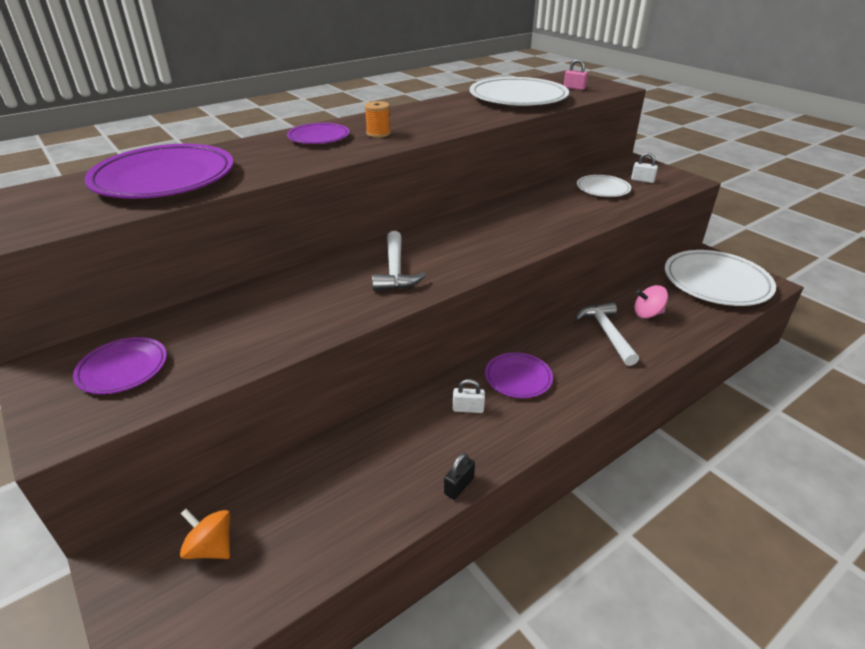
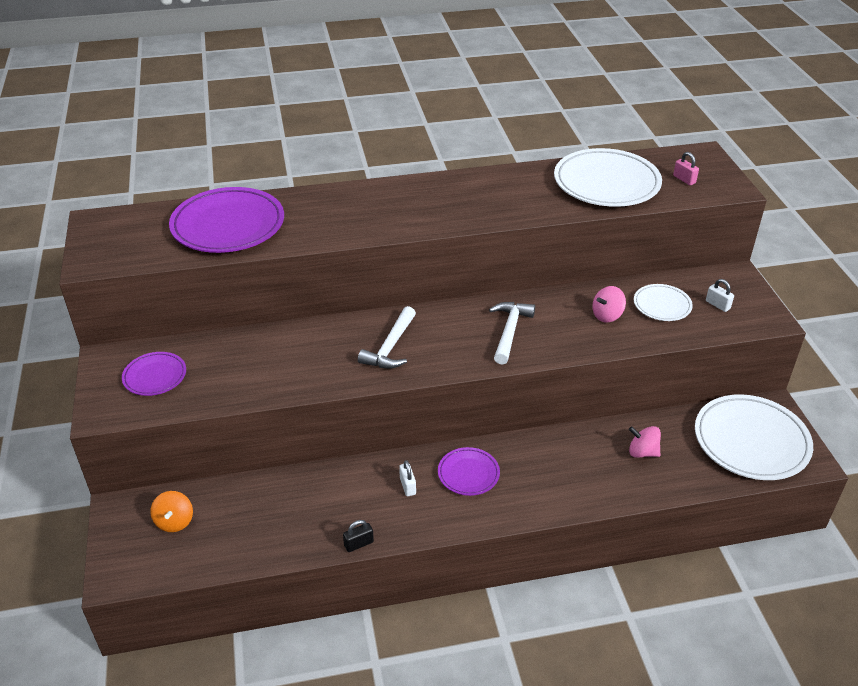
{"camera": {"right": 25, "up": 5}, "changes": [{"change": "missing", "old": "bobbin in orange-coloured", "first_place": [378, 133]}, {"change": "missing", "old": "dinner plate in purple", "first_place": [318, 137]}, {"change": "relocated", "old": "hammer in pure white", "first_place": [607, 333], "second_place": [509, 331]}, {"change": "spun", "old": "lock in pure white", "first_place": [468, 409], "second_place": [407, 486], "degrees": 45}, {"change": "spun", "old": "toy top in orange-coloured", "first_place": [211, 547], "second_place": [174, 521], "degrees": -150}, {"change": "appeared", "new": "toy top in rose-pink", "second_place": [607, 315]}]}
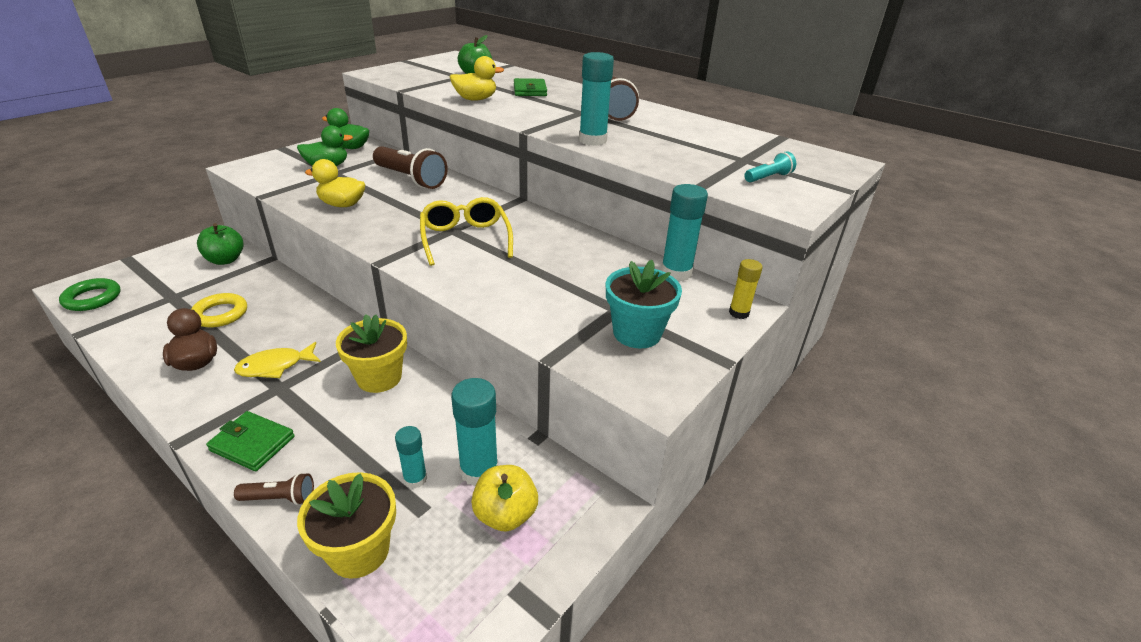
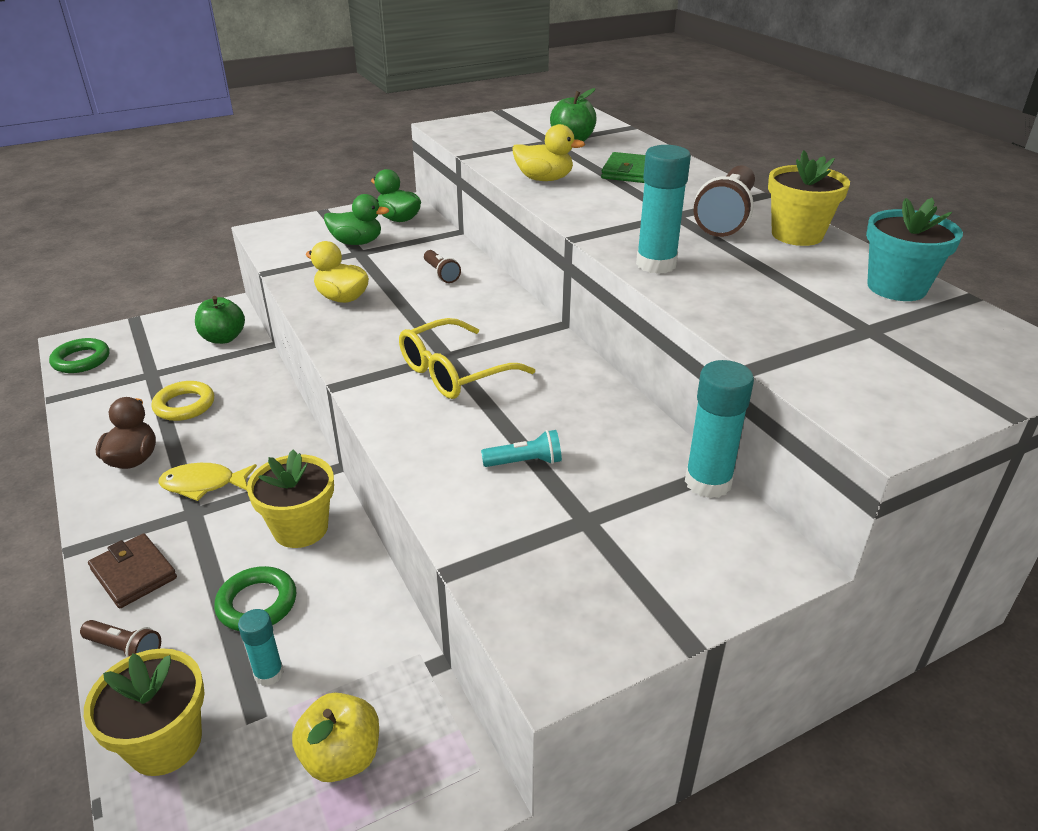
{"camera": {"right": 25, "up": 0}, "changes": [{"change": "size", "old": "pocket torch in brown", "first_place": [411, 179], "second_place": [441, 274], "factor": 0.5}, {"change": "relocated", "old": "pocket torch in teal", "first_place": [768, 178], "second_place": [525, 462]}, {"change": "spun", "old": "spectacles in bright yellow", "first_place": [465, 239], "second_place": [454, 372], "degrees": -135}, {"change": "missing", "old": "stick of glue in bright yellow", "first_place": [739, 313]}, {"change": "relocated", "old": "plant pot in teal", "first_place": [637, 333], "second_place": [896, 287]}, {"change": "missing", "old": "stick of glue in teal", "first_place": [479, 471]}, {"change": "colour", "old": "card wallet in green", "new": "card wallet in brown", "first_place": [252, 444], "second_place": [133, 574]}, {"change": "appeared", "new": "plant pot in bright yellow", "second_place": [797, 235]}, {"change": "appeared", "new": "ring in green", "second_place": [257, 603]}]}
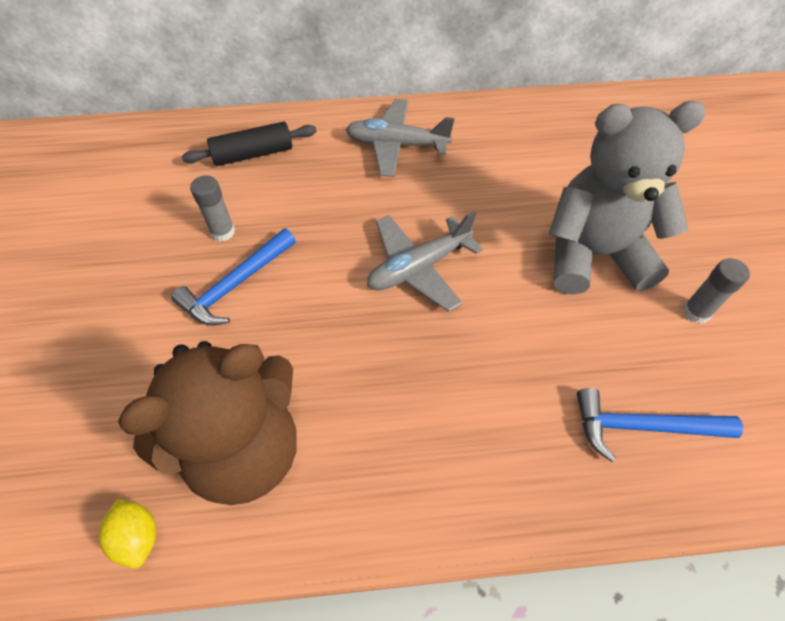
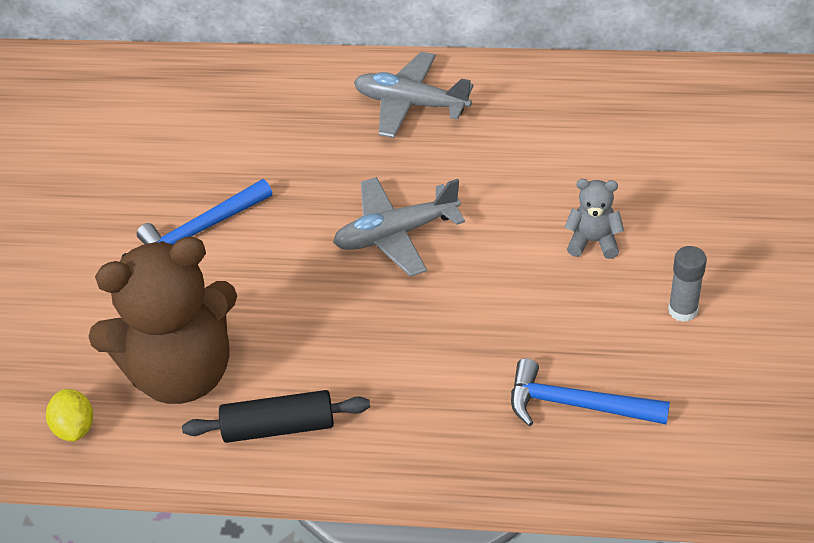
{"camera": {"right": 15, "up": -10}, "changes": [{"change": "size", "old": "teddy in grey", "first_place": [593, 254], "second_place": [593, 241], "factor": 0.42}, {"change": "relocated", "old": "dough roller in jet-black", "first_place": [253, 154], "second_place": [278, 427]}, {"change": "missing", "old": "stick of glue in grey", "first_place": [223, 232]}]}
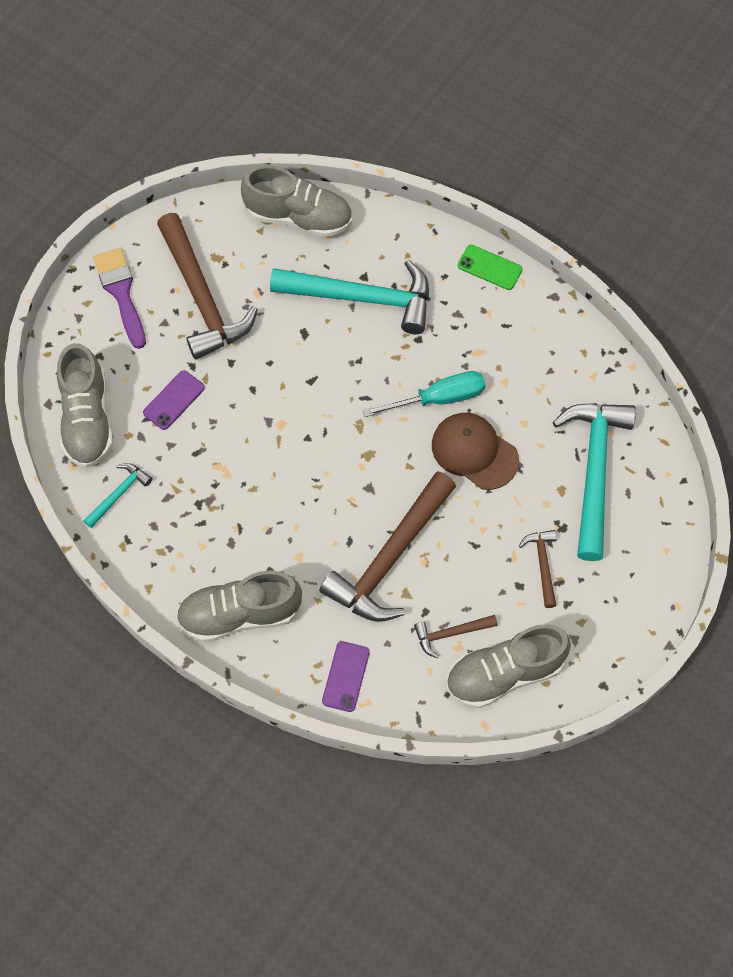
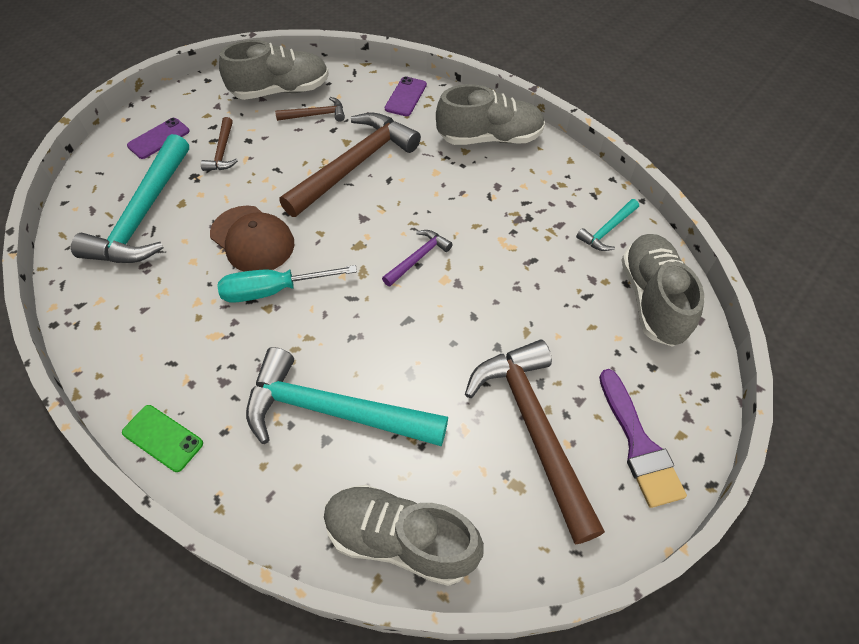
{"camera": {"right": -175, "up": -10}, "changes": [{"change": "relocated", "old": "phone in purple", "first_place": [174, 400], "second_place": [159, 138]}, {"change": "appeared", "new": "hammer in purple", "second_place": [418, 258]}]}
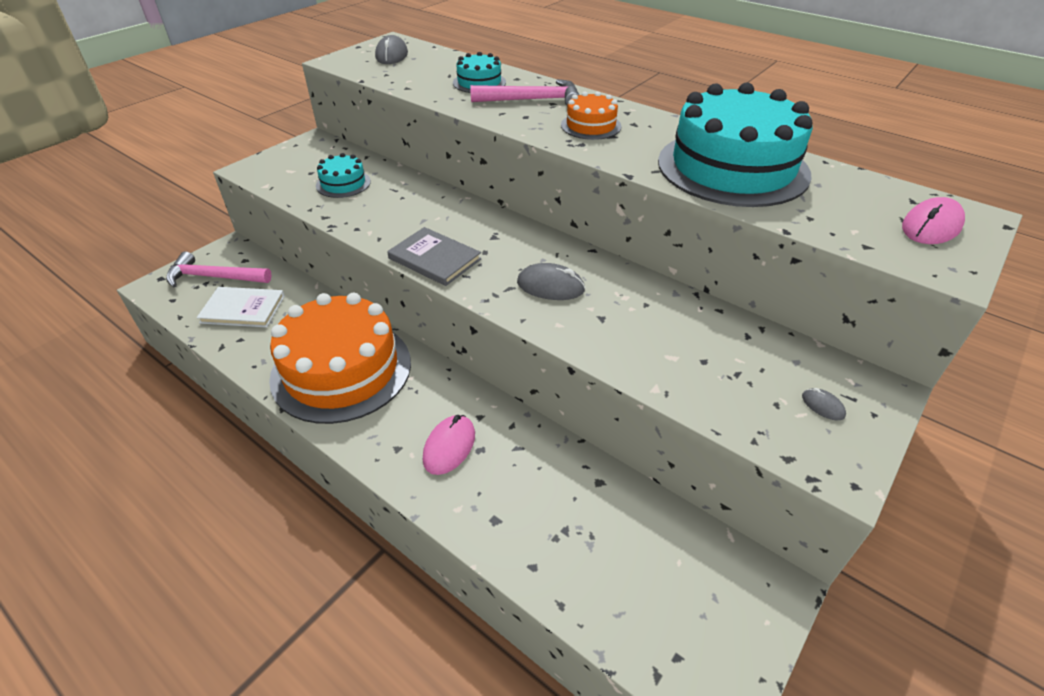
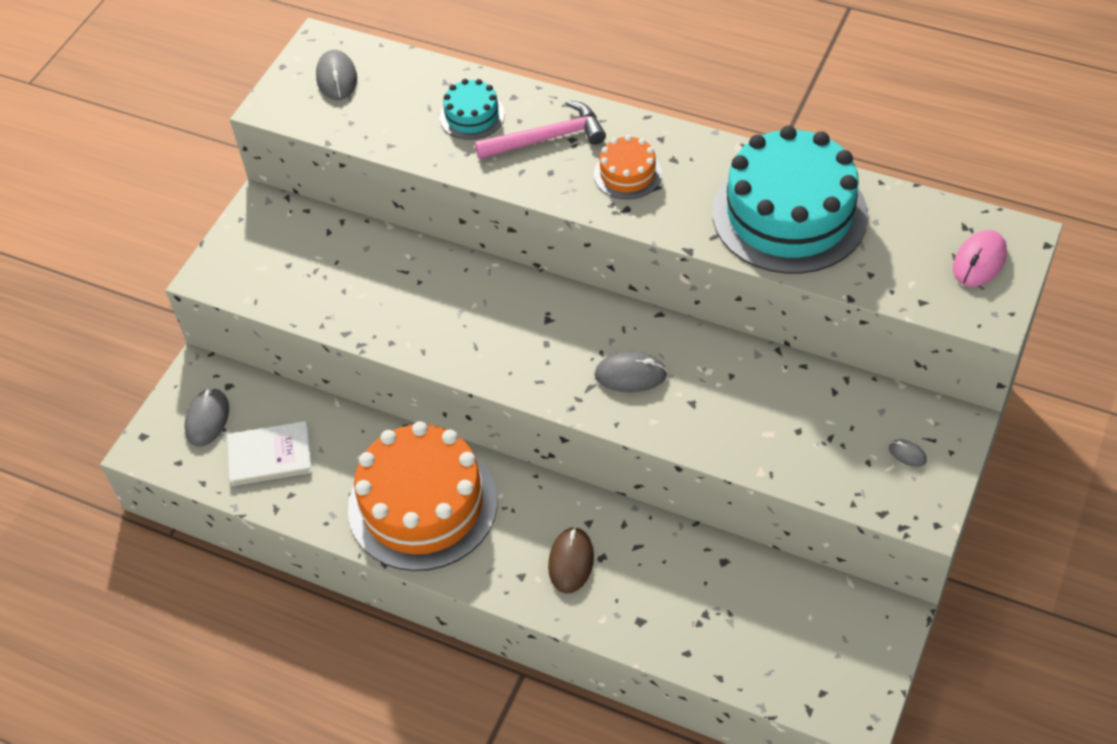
{"camera": {"right": -10, "up": 10}, "changes": [{"change": "missing", "old": "gateau in teal", "first_place": [343, 183]}, {"change": "missing", "old": "hardcover in grey", "first_place": [434, 259]}, {"change": "exchanged", "old": "hammer in rose-pink", "new": "computer mouse in grey", "first_place": [214, 277], "second_place": [207, 419]}, {"change": "colour", "old": "computer mouse in rose-pink", "new": "computer mouse in brown", "first_place": [449, 446], "second_place": [571, 561]}]}
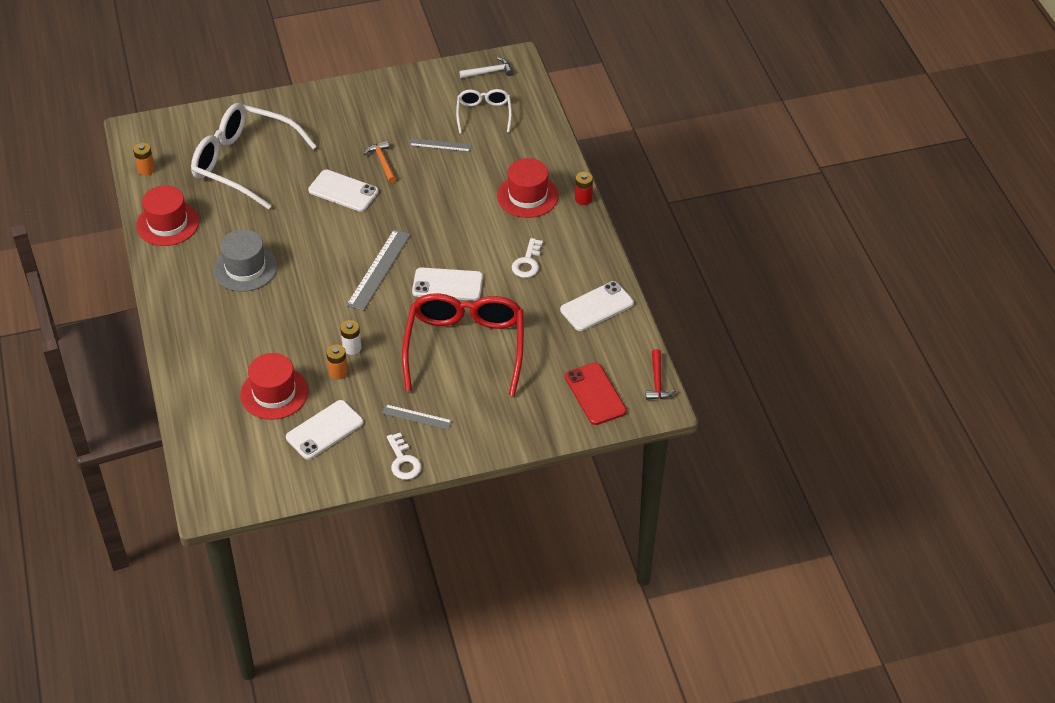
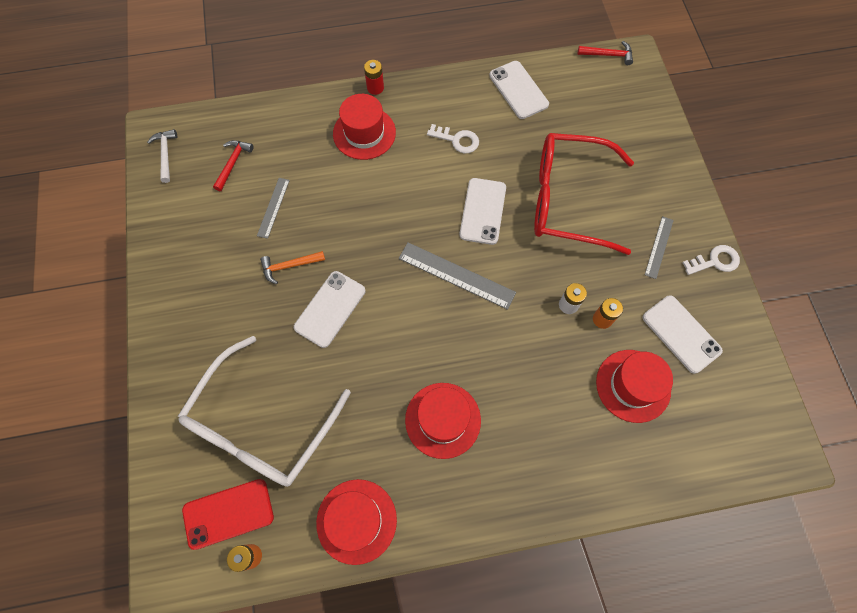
{"camera": {"right": -85, "up": 20}, "changes": [{"change": "exchanged", "old": "spectacles in pure white", "new": "hammer in red", "first_place": [484, 114], "second_place": [233, 163]}, {"change": "colour", "old": "top hat in grey", "new": "top hat in red", "first_place": [245, 268], "second_place": [443, 420]}, {"change": "relocated", "old": "phone in red", "first_place": [595, 394], "second_place": [228, 513]}]}
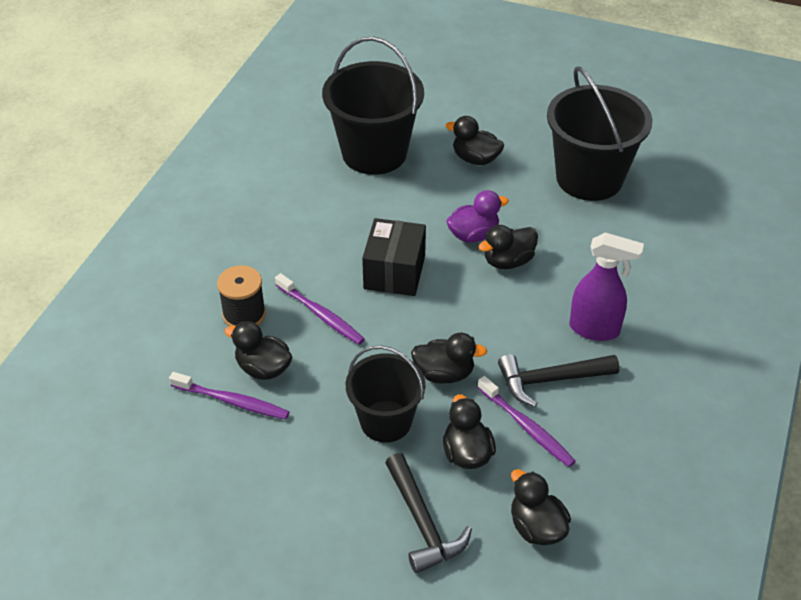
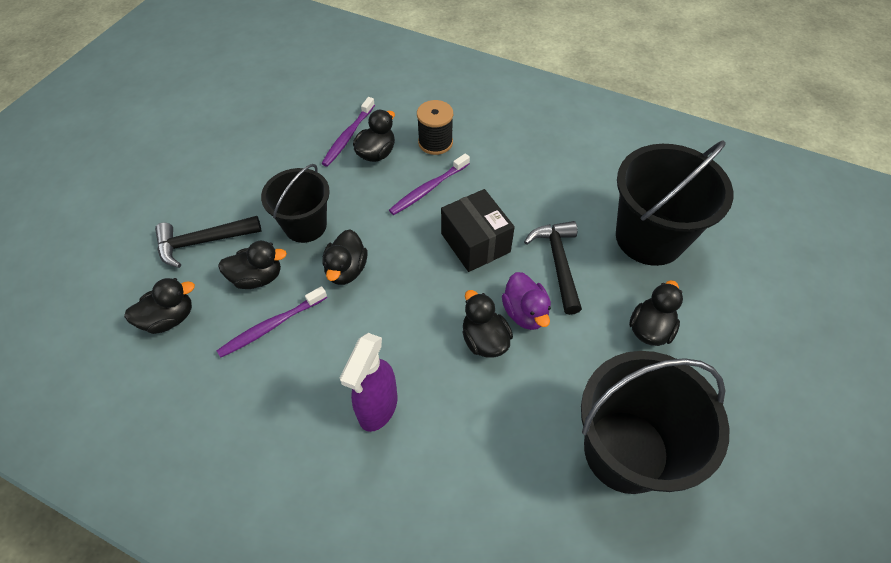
{"camera": {"right": 95, "up": 10}, "changes": [{"change": "spun", "old": "parcel in jet-black", "first_place": [394, 272], "second_place": [475, 243], "degrees": 45}, {"change": "relocated", "old": "hammer in jet-black", "first_place": [550, 380], "second_place": [558, 263]}]}
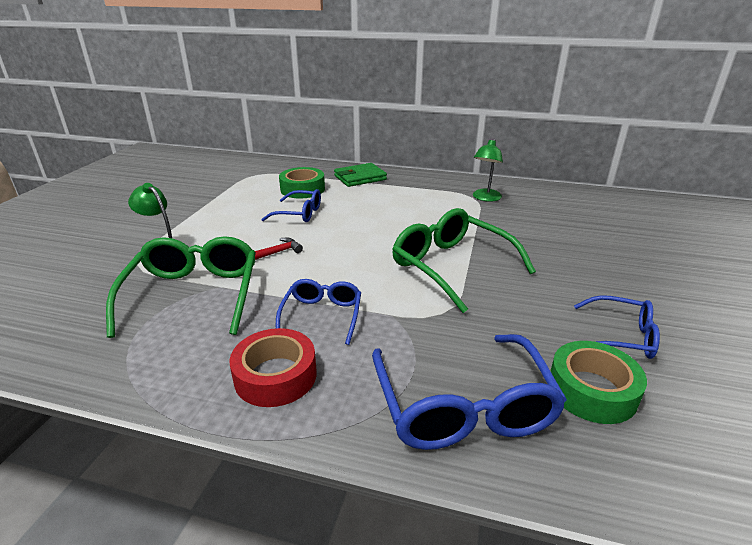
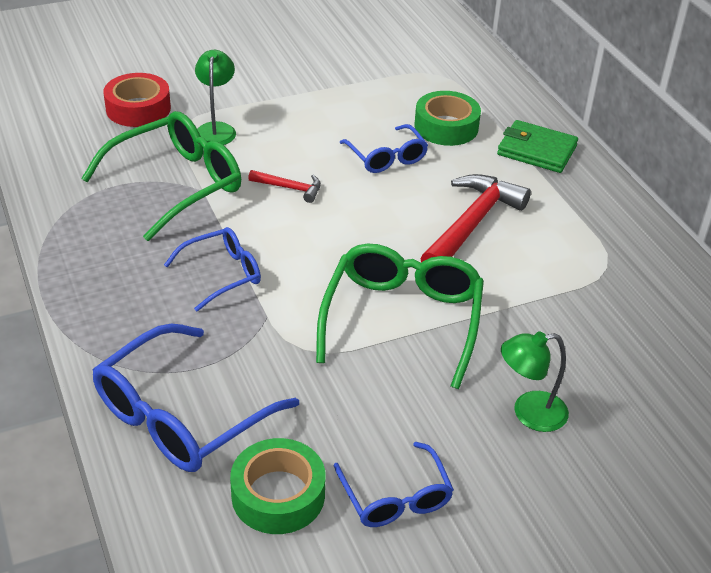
{"camera": {"right": 50, "up": 10}, "changes": [{"change": "relocated", "old": "lamp in green", "first_place": [485, 198], "second_place": [529, 413]}, {"change": "relocated", "old": "sticky tape in red", "first_place": [275, 376], "second_place": [138, 108]}, {"change": "appeared", "new": "hammer in red", "second_place": [472, 224]}]}
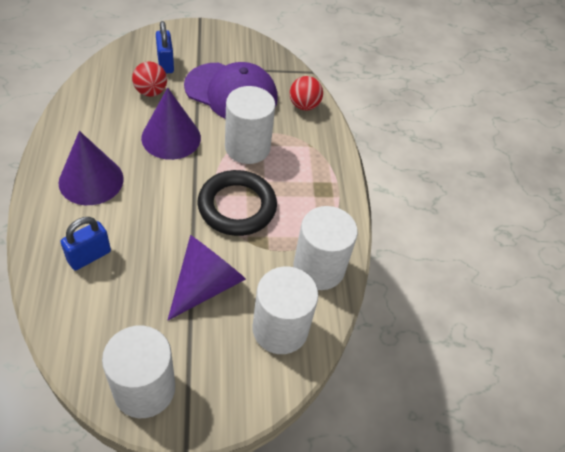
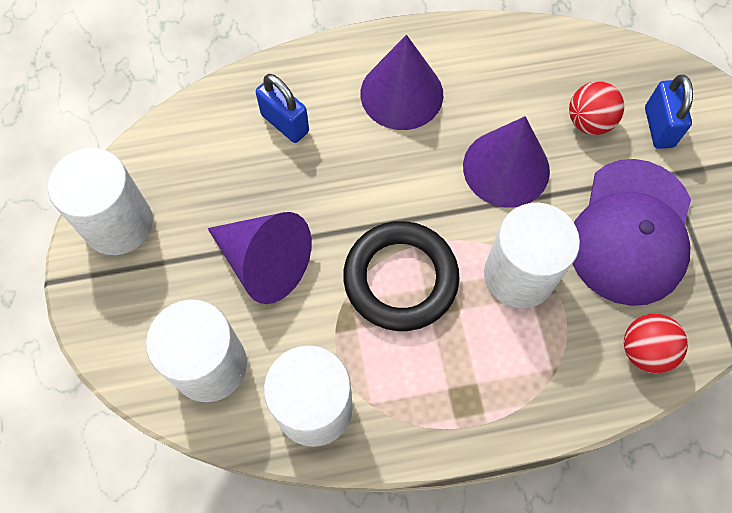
{"camera": {"right": 90, "up": 15}, "changes": [{"change": "spun", "old": "lock in blue", "first_place": [165, 63], "second_place": [659, 127], "degrees": -75}]}
